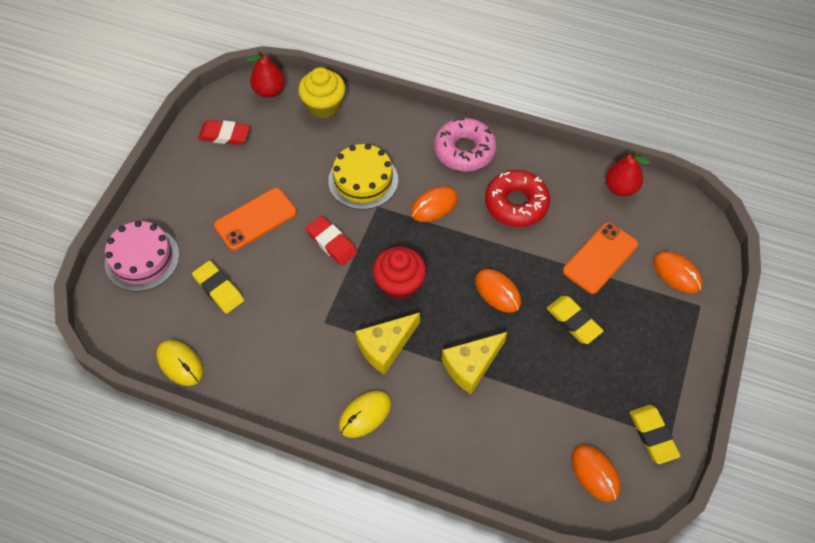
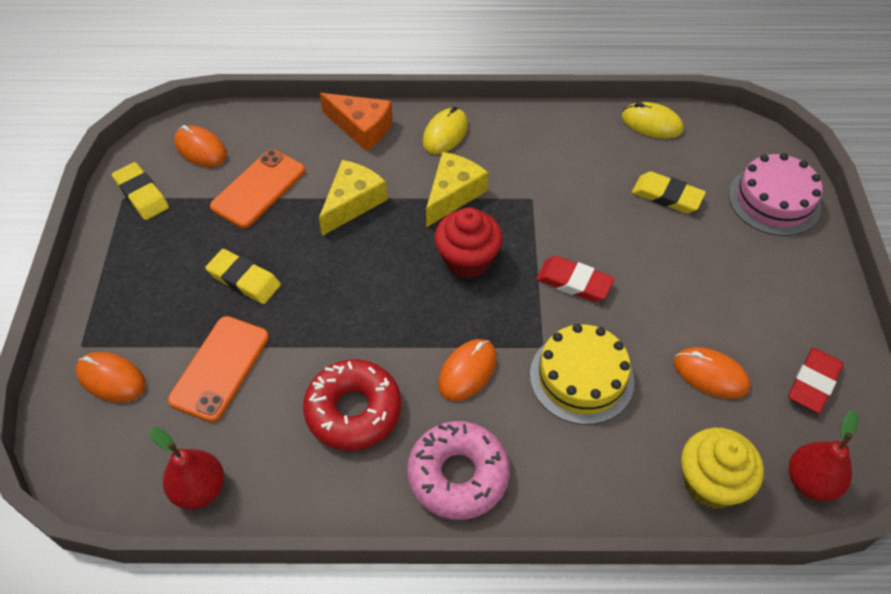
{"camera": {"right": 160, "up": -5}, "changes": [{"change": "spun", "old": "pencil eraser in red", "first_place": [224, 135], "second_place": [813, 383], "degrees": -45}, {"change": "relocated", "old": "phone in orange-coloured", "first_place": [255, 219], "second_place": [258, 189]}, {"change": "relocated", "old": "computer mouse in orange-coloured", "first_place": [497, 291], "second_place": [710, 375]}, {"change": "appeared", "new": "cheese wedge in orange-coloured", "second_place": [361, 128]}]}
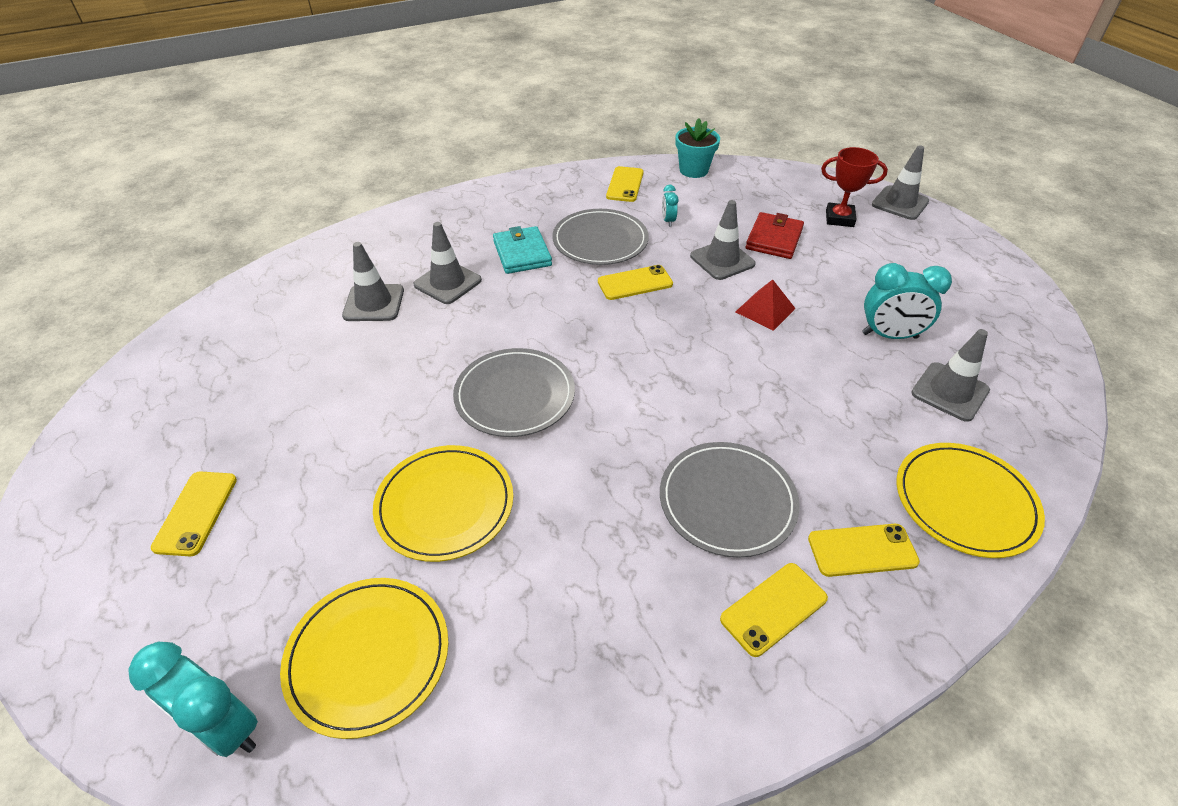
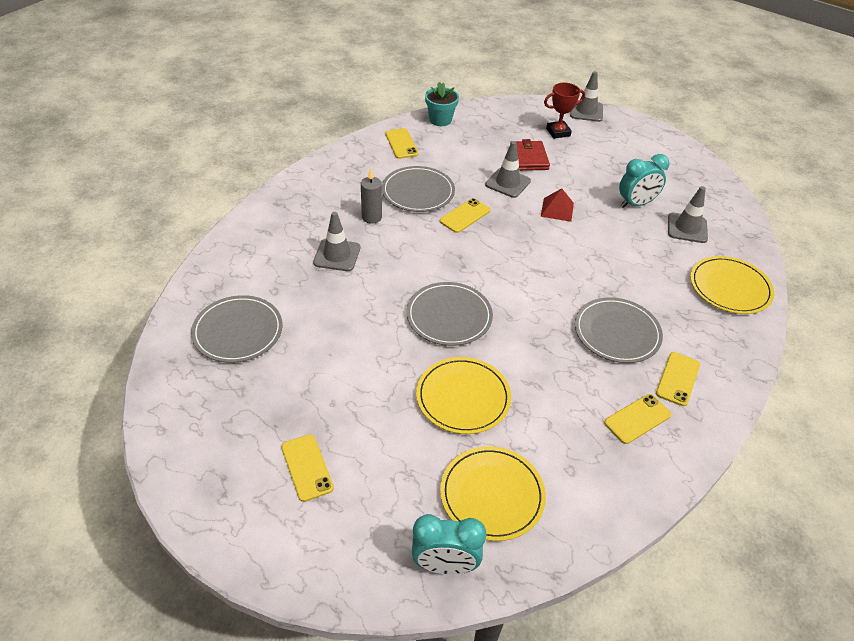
{"camera": {"right": -30, "up": 0}, "changes": [{"change": "missing", "old": "clock in teal", "first_place": [668, 221]}, {"change": "exchanged", "old": "card wallet in teal", "new": "wax candle in grey", "first_place": [522, 253], "second_place": [371, 217]}, {"change": "missing", "old": "road cone in grey", "first_place": [374, 303]}, {"change": "relocated", "old": "phone in bright yellow", "first_place": [862, 550], "second_place": [637, 419]}, {"change": "appeared", "new": "dinner plate in grey", "second_place": [238, 331]}]}
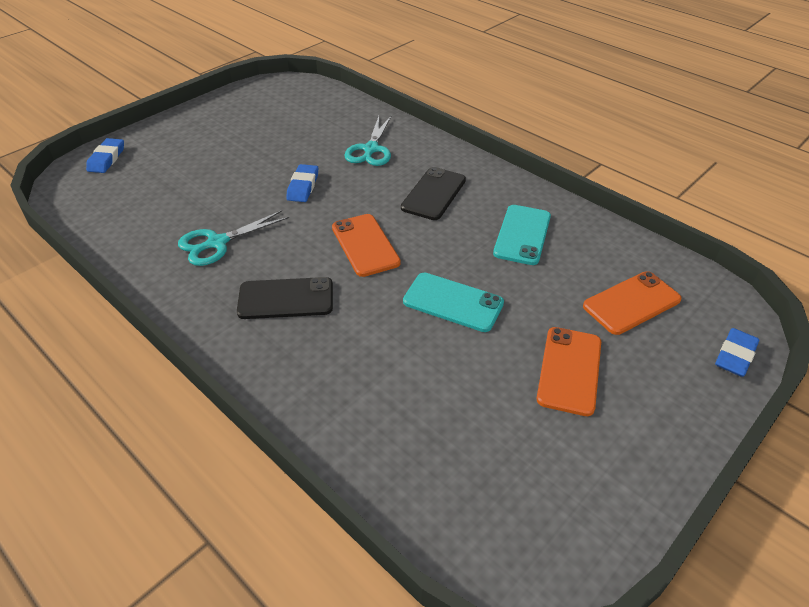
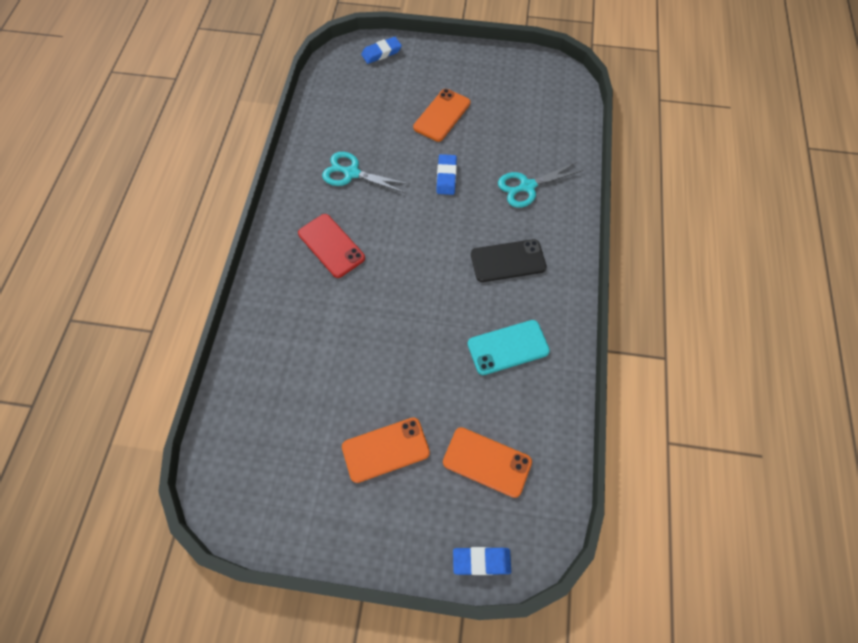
{"camera": {"right": 55, "up": 20}, "changes": [{"change": "spun", "old": "pencil eraser in blue", "first_place": [303, 186], "second_place": [446, 177], "degrees": -60}, {"change": "relocated", "old": "phone in orange-coloured", "first_place": [365, 245], "second_place": [442, 115]}, {"change": "missing", "old": "phone in teal", "first_place": [453, 302]}, {"change": "colour", "old": "phone in jet-black", "new": "phone in red", "first_place": [286, 299], "second_place": [331, 246]}]}
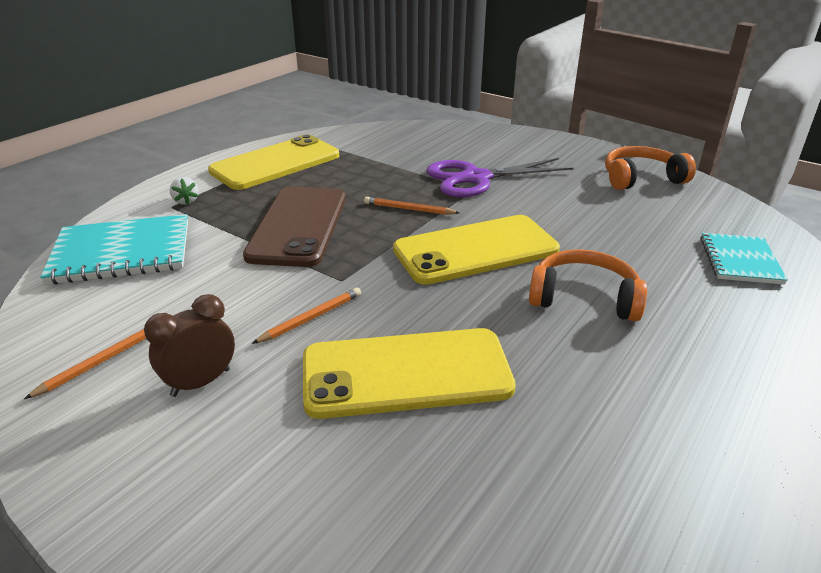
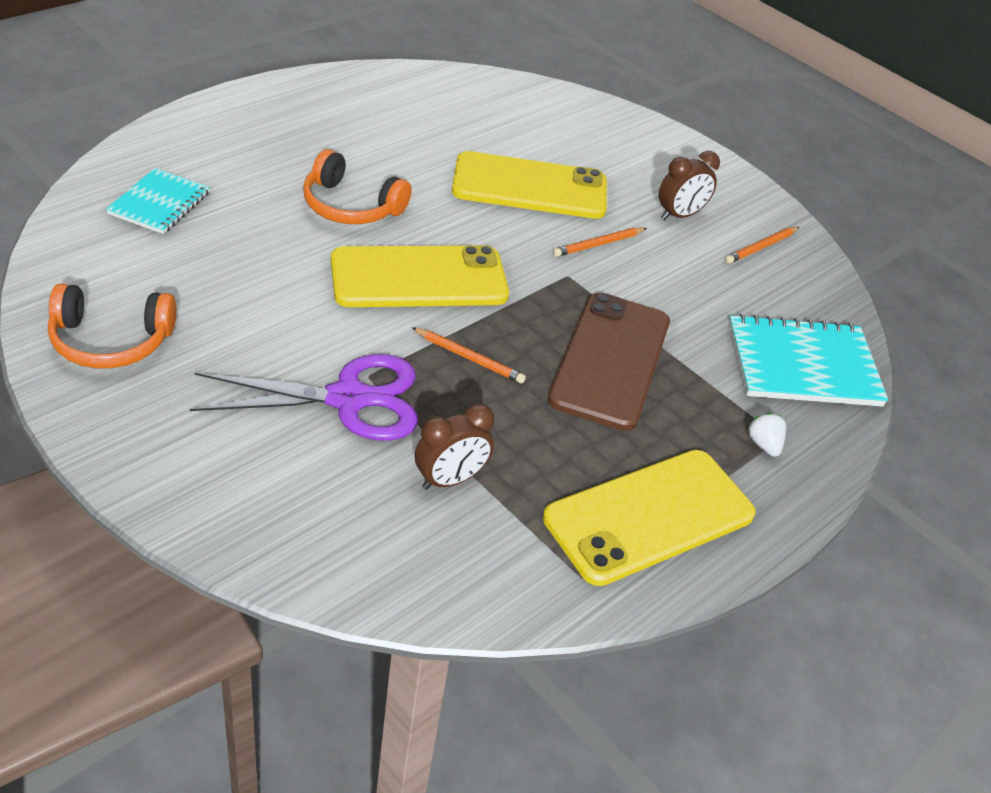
{"camera": {"right": -175, "up": 10}, "changes": [{"change": "appeared", "new": "clock in brown", "second_place": [450, 479]}]}
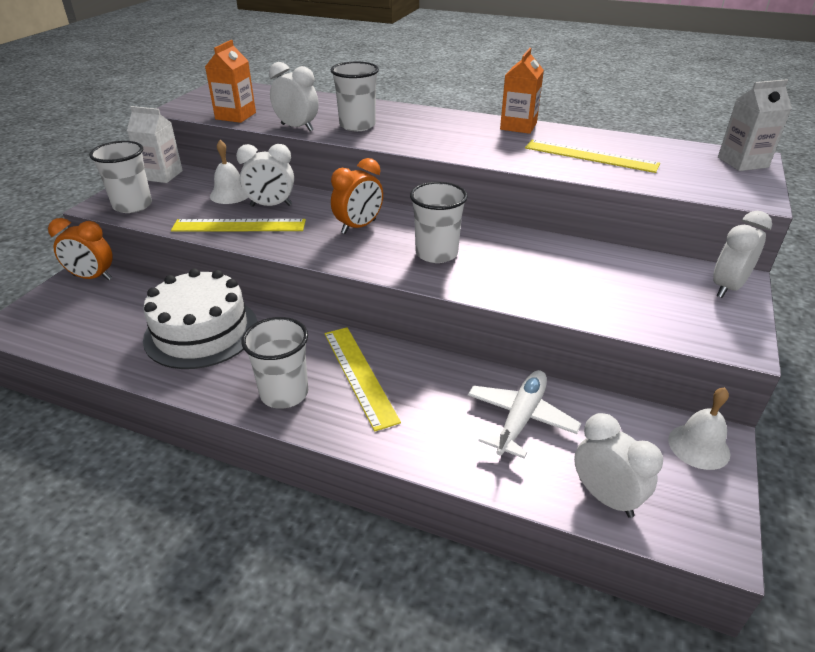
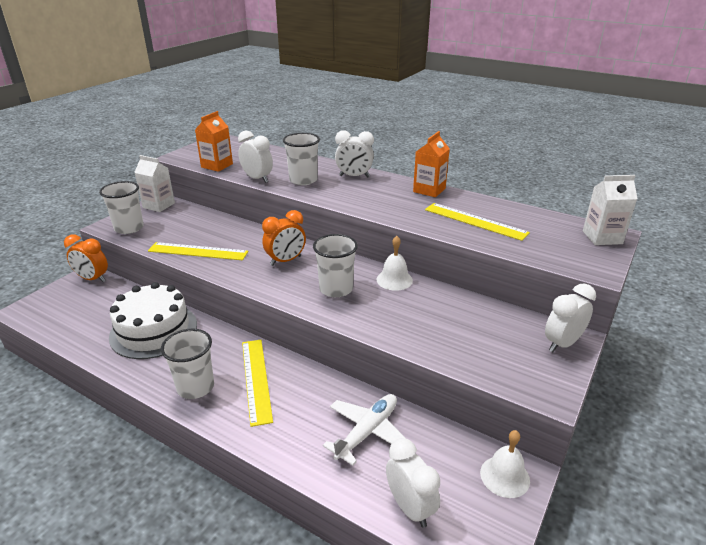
{"camera": {"right": 10, "up": -5}, "changes": [{"change": "relocated", "old": "hand bell in pure white", "first_place": [230, 194], "second_place": [394, 280]}, {"change": "relocated", "old": "clock in pure white", "first_place": [271, 205], "second_place": [354, 176]}]}
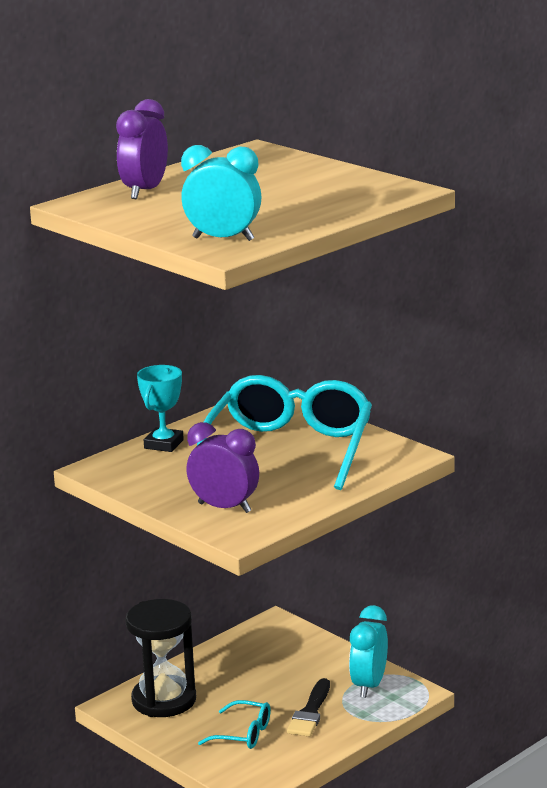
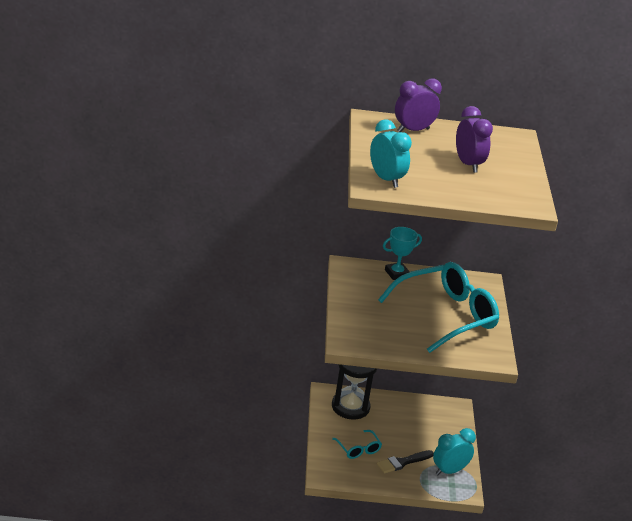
{"camera": {"right": 40, "up": 10}, "changes": [{"change": "relocated", "old": "clock in purple", "first_place": [224, 508], "second_place": [468, 164]}]}
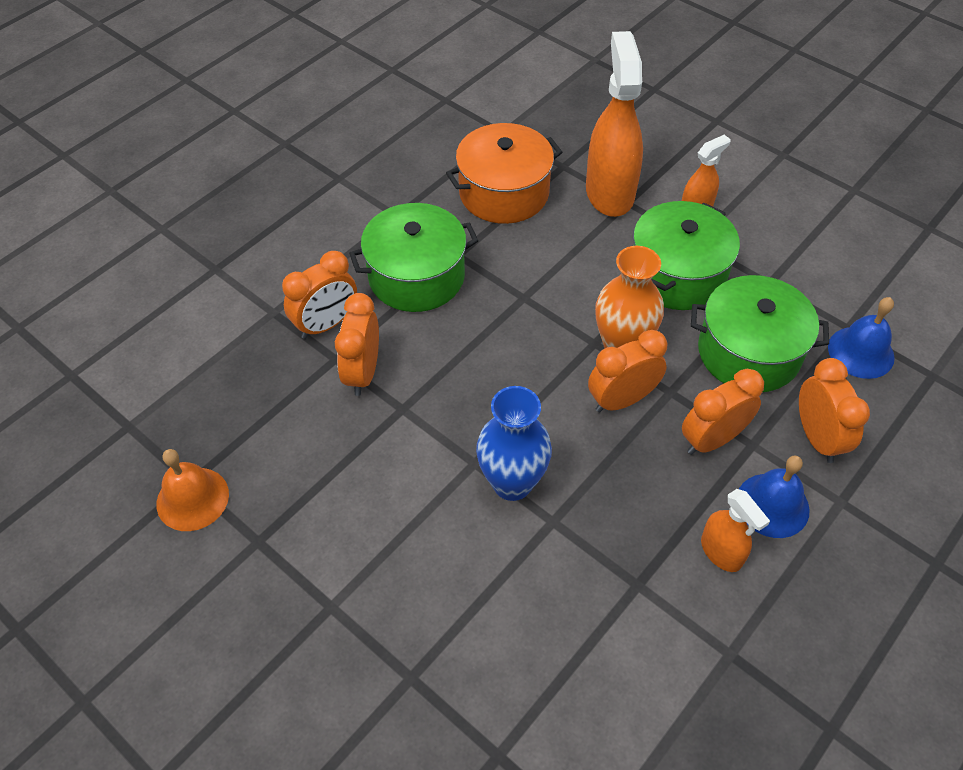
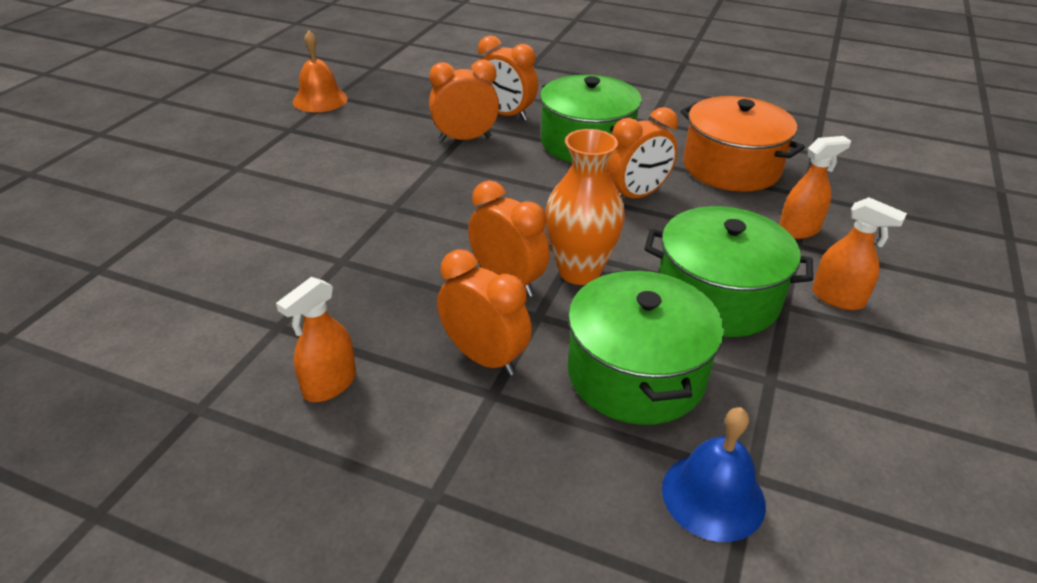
{"camera": {"right": 70, "up": -15}, "changes": [{"change": "size", "old": "sprayer in orange-coloured", "first_place": [609, 192], "second_place": [799, 230], "factor": 0.52}, {"change": "relocated", "old": "clock in orange-coloured", "first_place": [817, 438], "second_place": [636, 196]}, {"change": "missing", "old": "tall vase in blue", "first_place": [512, 483]}, {"change": "missing", "old": "hand bell in blue", "first_place": [772, 505]}]}
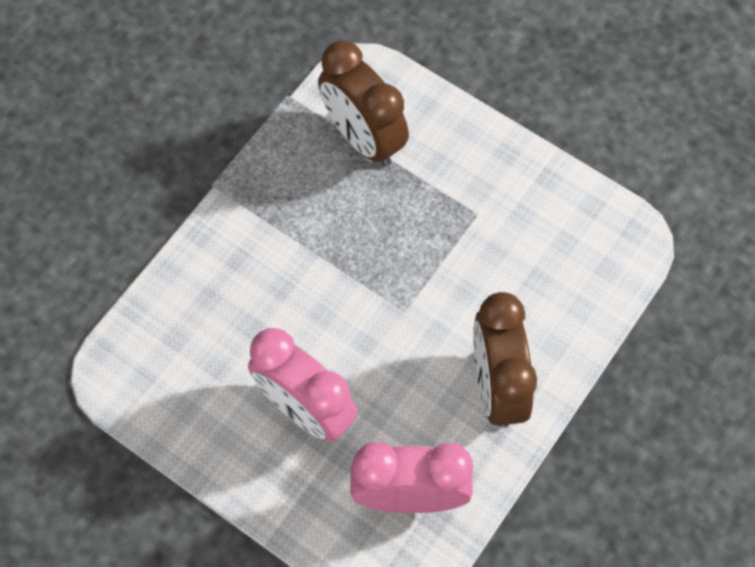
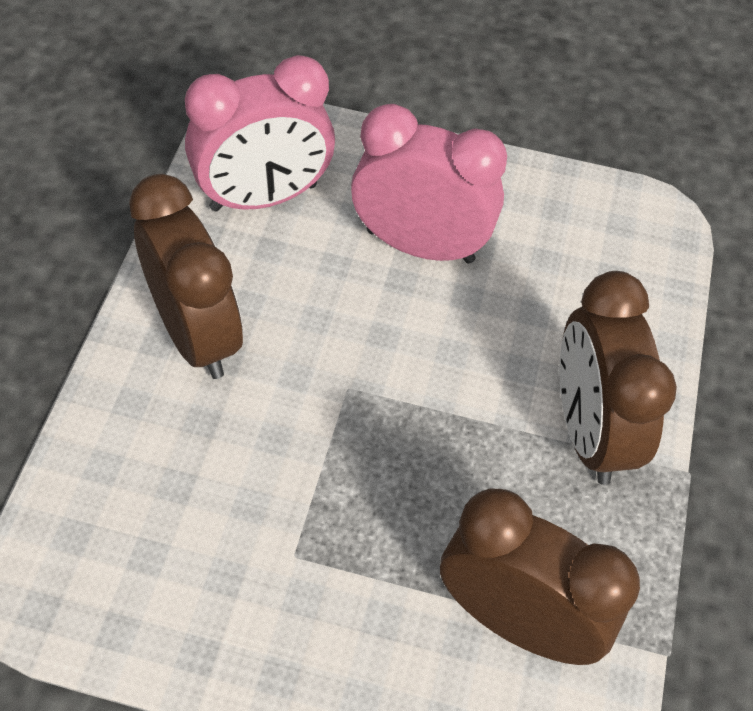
{"camera": {"right": 155, "up": -10}, "changes": [{"change": "appeared", "new": "clock in brown", "second_place": [588, 431]}]}
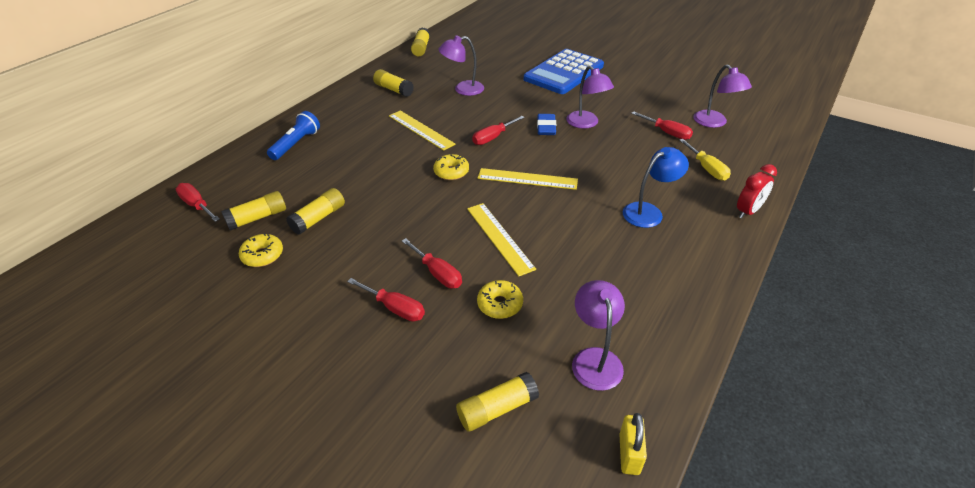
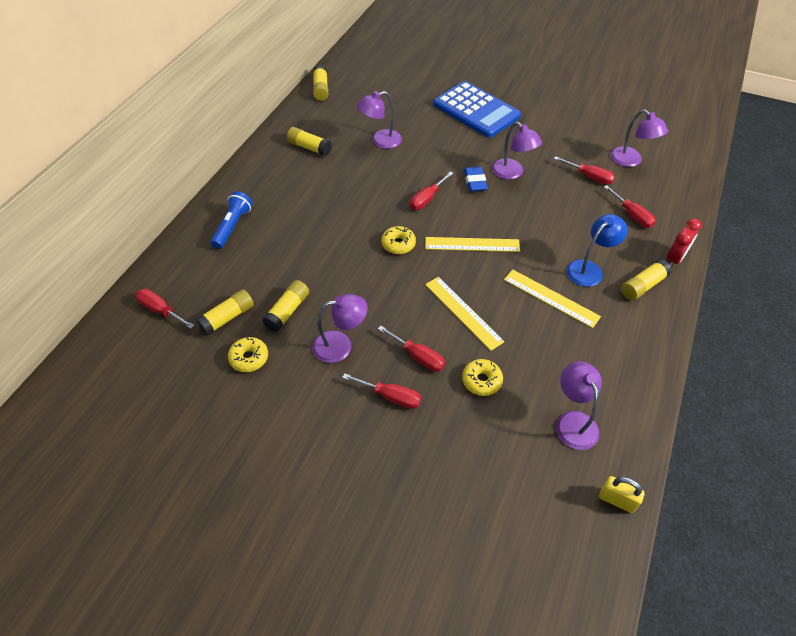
{"camera": {"right": -10, "up": 10}, "changes": [{"change": "spun", "old": "pocket calculator in blue", "first_place": [564, 73], "second_place": [476, 110], "degrees": -75}, {"change": "relocated", "old": "ruler in bright yellow", "first_place": [421, 130], "second_place": [551, 298]}, {"change": "colour", "old": "flat screwdriver in bright yellow", "new": "flat screwdriver in red", "first_place": [706, 169], "second_place": [632, 215]}, {"change": "relocated", "old": "stick of glue in bright yellow", "first_place": [497, 409], "second_place": [643, 286]}, {"change": "spun", "old": "lock in bright yellow", "first_place": [629, 454], "second_place": [617, 500], "degrees": -60}, {"change": "appeared", "new": "lamp in purple", "second_place": [340, 345]}]}
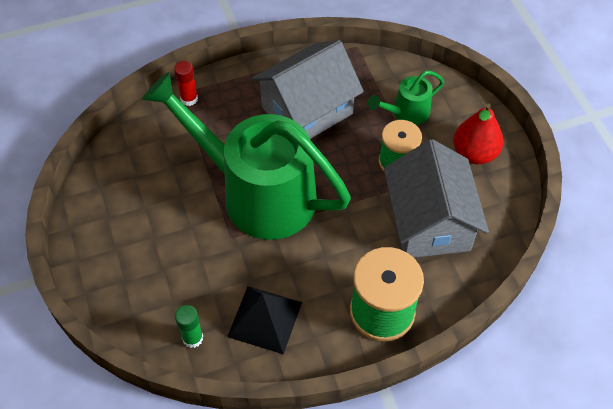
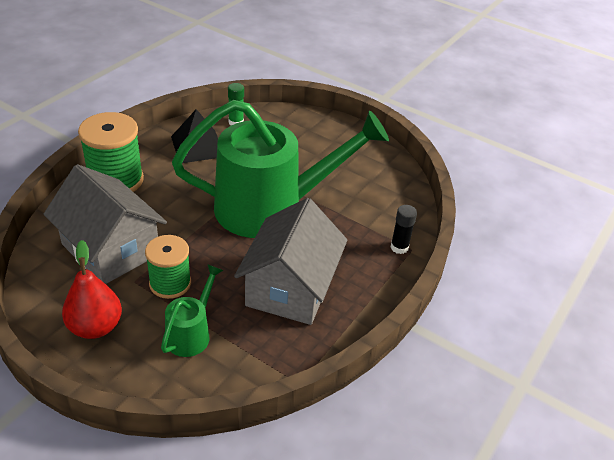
{"camera": {"right": 140, "up": -15}, "changes": [{"change": "colour", "old": "stick of glue in red", "new": "stick of glue in jet-black", "first_place": [189, 99], "second_place": [399, 247]}]}
